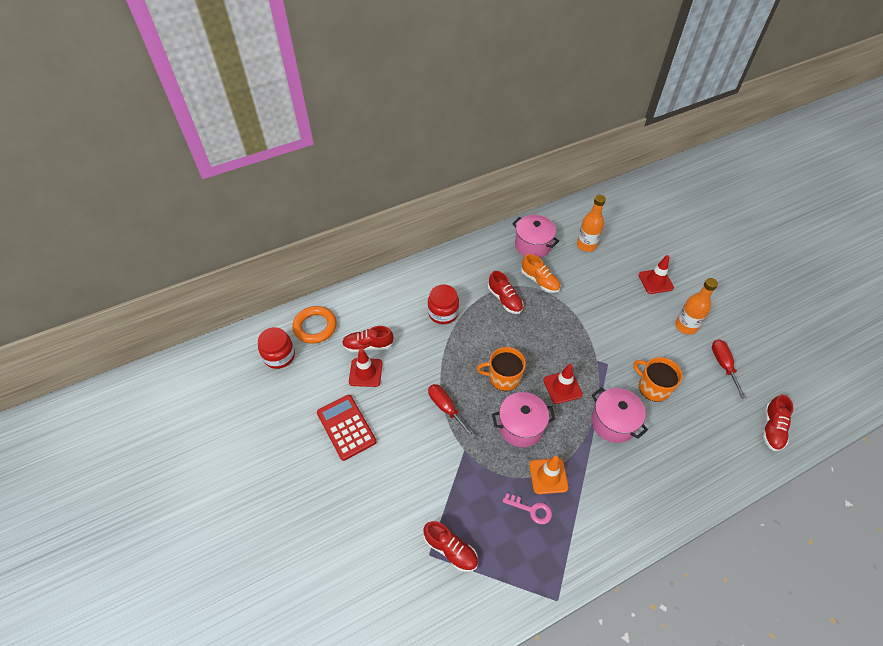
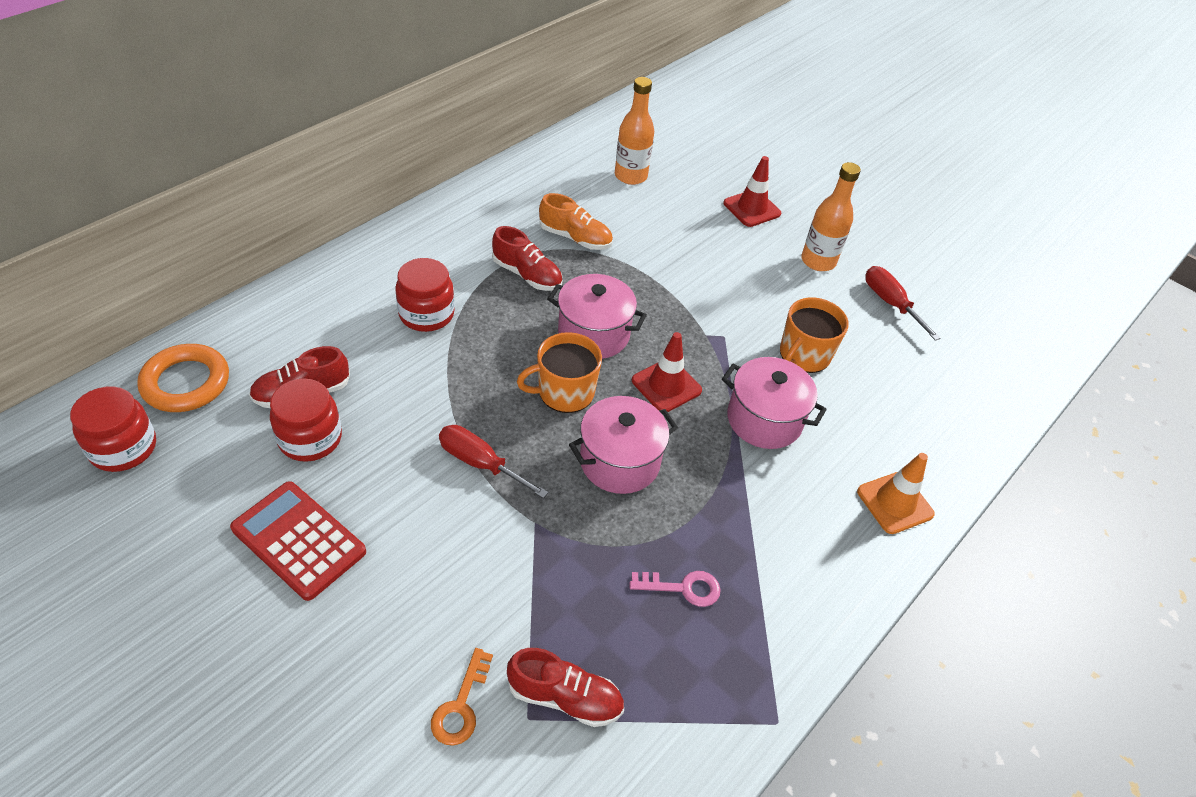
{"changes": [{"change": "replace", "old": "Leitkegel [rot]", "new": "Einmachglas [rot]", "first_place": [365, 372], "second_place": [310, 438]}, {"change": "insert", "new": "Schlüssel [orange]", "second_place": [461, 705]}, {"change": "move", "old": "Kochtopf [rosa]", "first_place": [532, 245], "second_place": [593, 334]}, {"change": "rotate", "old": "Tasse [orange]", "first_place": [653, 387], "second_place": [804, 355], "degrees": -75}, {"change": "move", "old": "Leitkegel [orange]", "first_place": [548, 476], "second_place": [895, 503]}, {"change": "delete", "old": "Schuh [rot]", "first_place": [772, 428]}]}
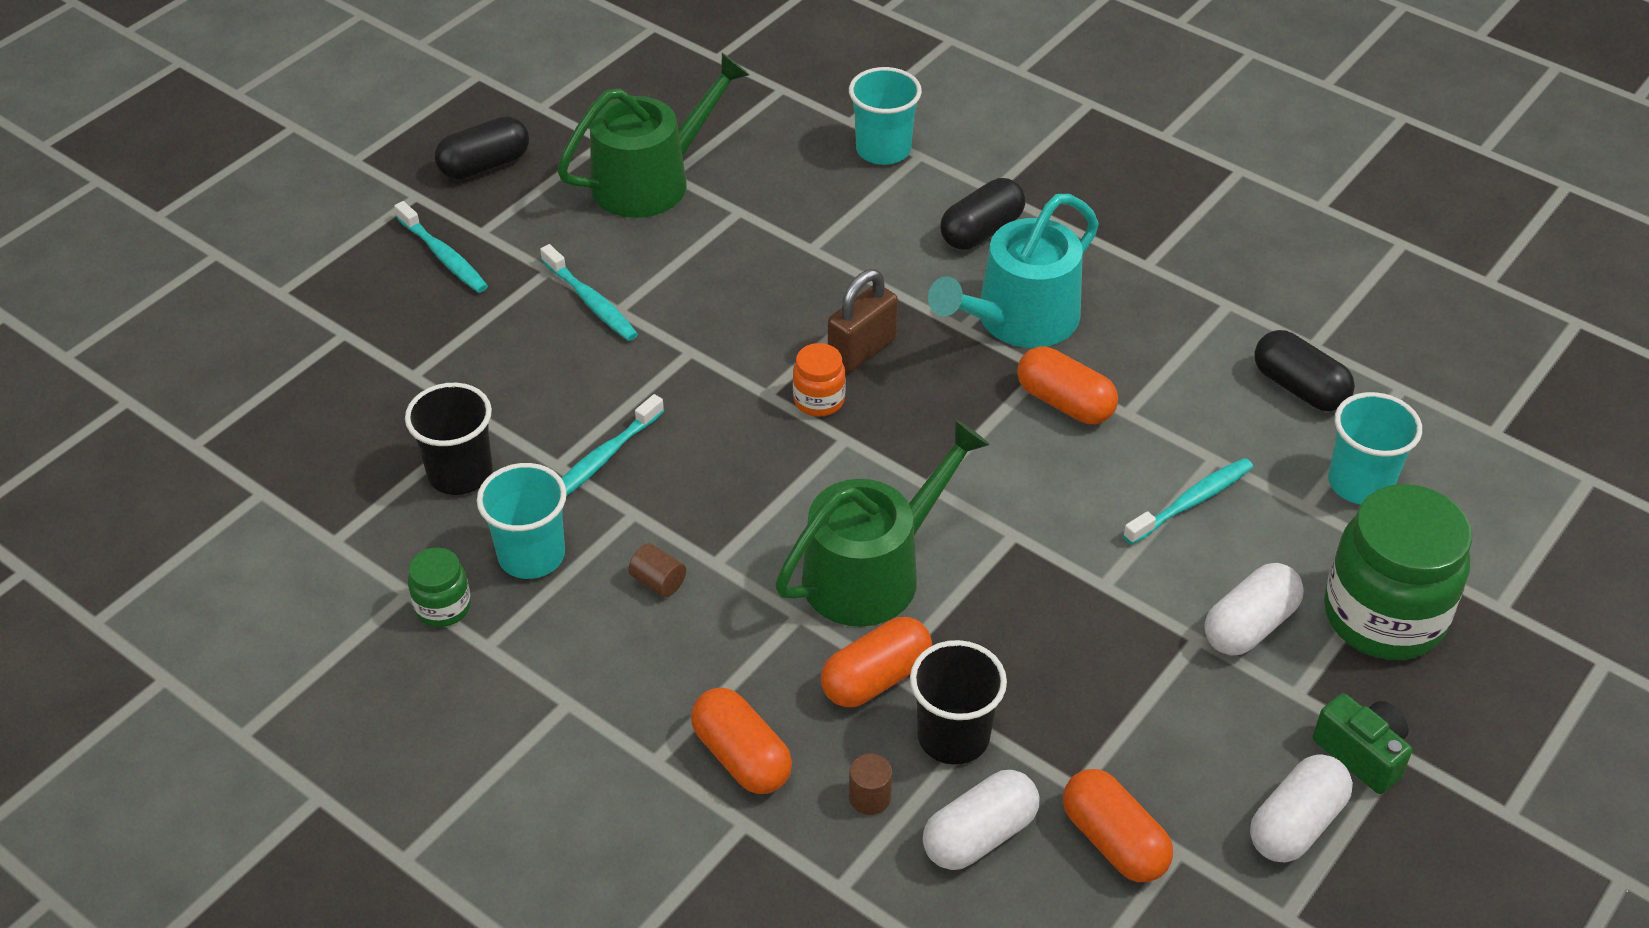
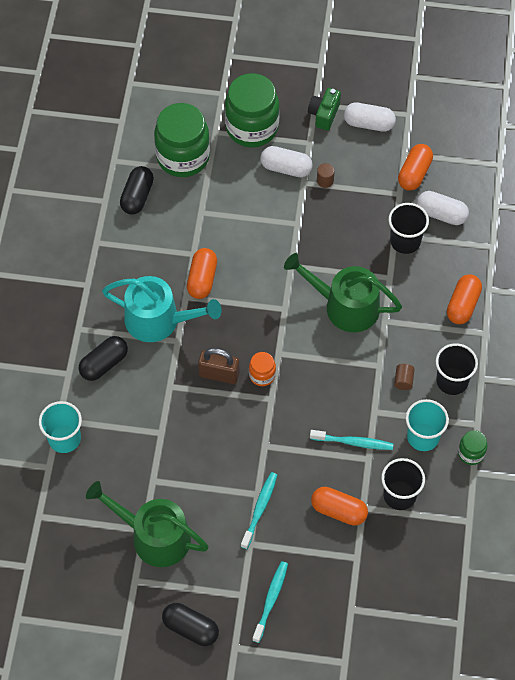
{"changes": [{"change": "rotate", "old": "Kapsel [schwarz]", "first_place": [981, 231], "second_place": [104, 364], "degrees": -60}, {"change": "replace", "old": "Becher [türkis]", "new": "Einmachglas [grün]", "first_place": [1360, 483], "second_place": [183, 157]}, {"change": "move", "old": "Kapsel [orange]", "first_place": [876, 678], "second_place": [339, 510]}, {"change": "move", "old": "Vollzylinder [braun]", "first_place": [869, 797], "second_place": [325, 181]}, {"change": "insert", "new": "Becher [schwarz]", "second_place": [452, 381]}, {"change": "delete", "old": "Zahnbürste [türkis]", "first_place": [1191, 502]}]}
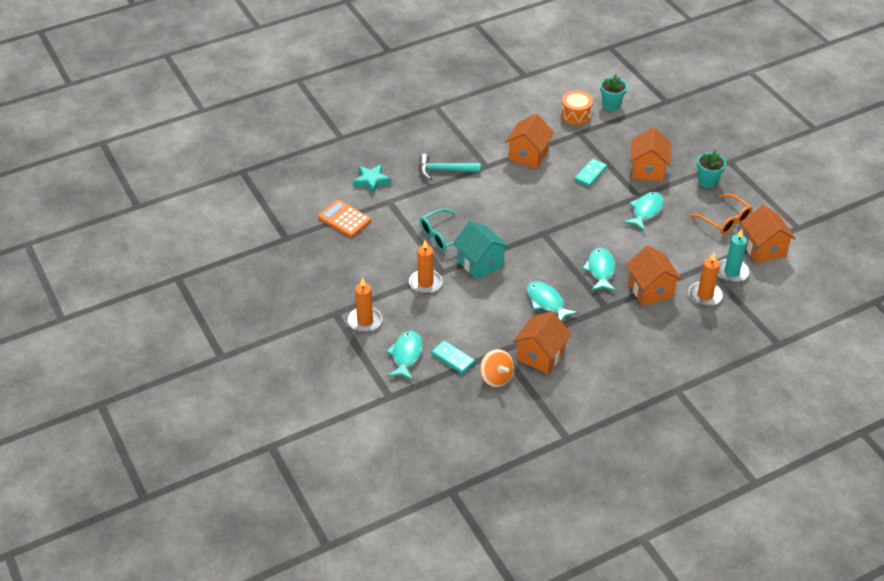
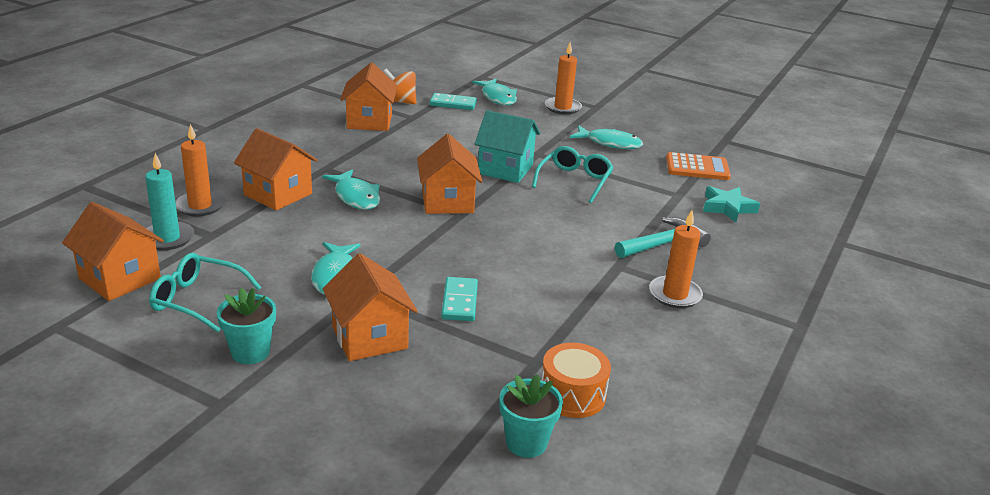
{"changes": [{"change": "recolor", "old": "Brille [orange]", "new": "Brille [türkis]", "first_place": [725, 220], "second_place": [197, 300]}, {"change": "move", "old": "Haus [orange]", "first_place": [528, 155], "second_place": [447, 202]}, {"change": "move", "old": "Fisch [türkis]", "first_place": [546, 302], "second_place": [610, 143]}, {"change": "move", "old": "Kerze [orange]", "first_place": [425, 283], "second_place": [675, 295]}]}
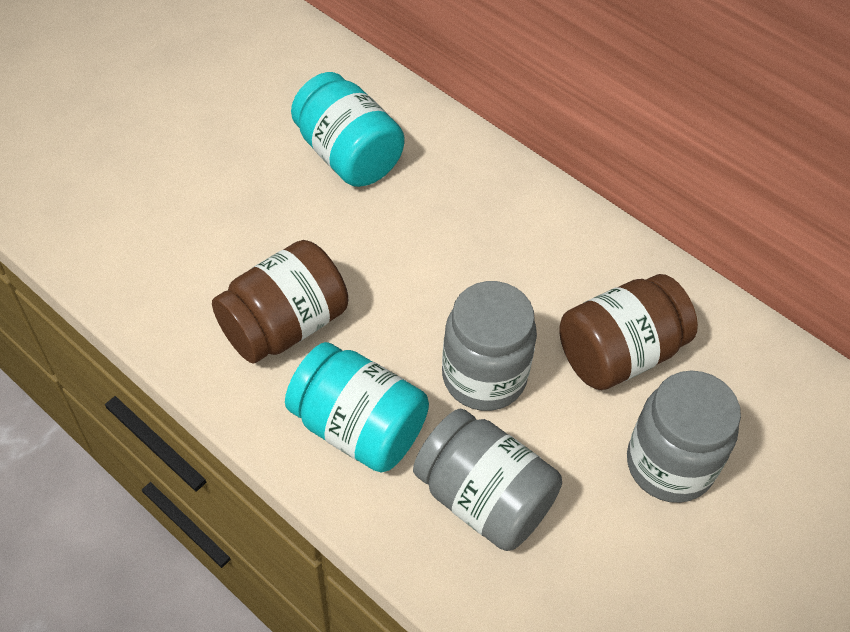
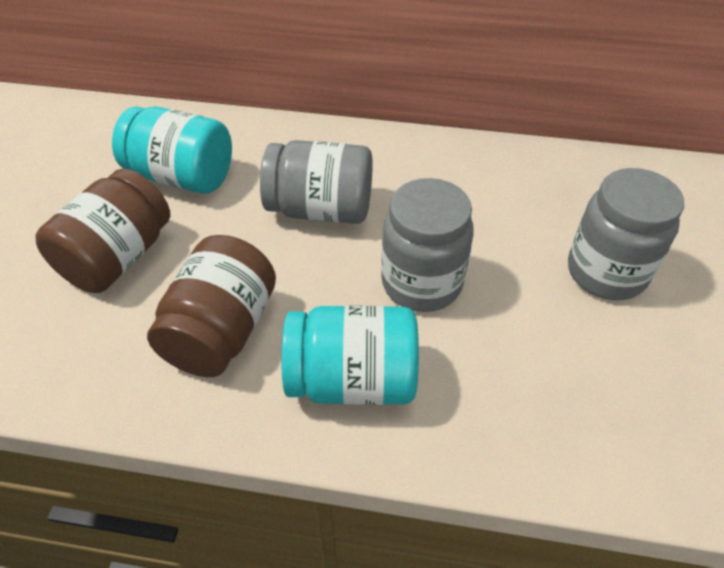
{"changes": [{"change": "move", "old": "Einmachglas [braun]", "first_place": [619, 353], "second_place": [118, 257]}, {"change": "move", "old": "Einmachglas [grau]", "first_place": [484, 498], "second_place": [321, 209]}]}
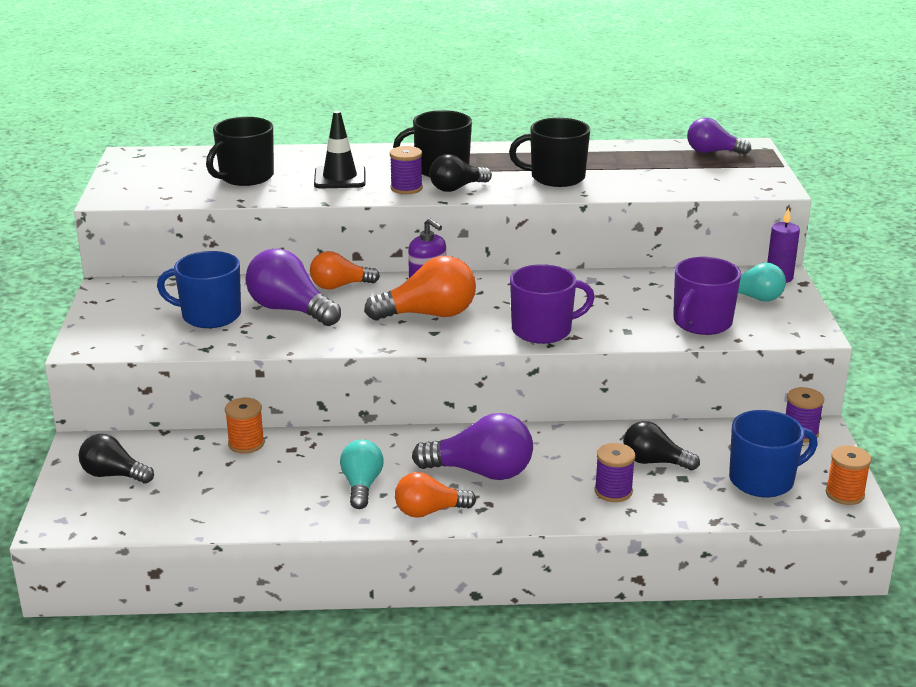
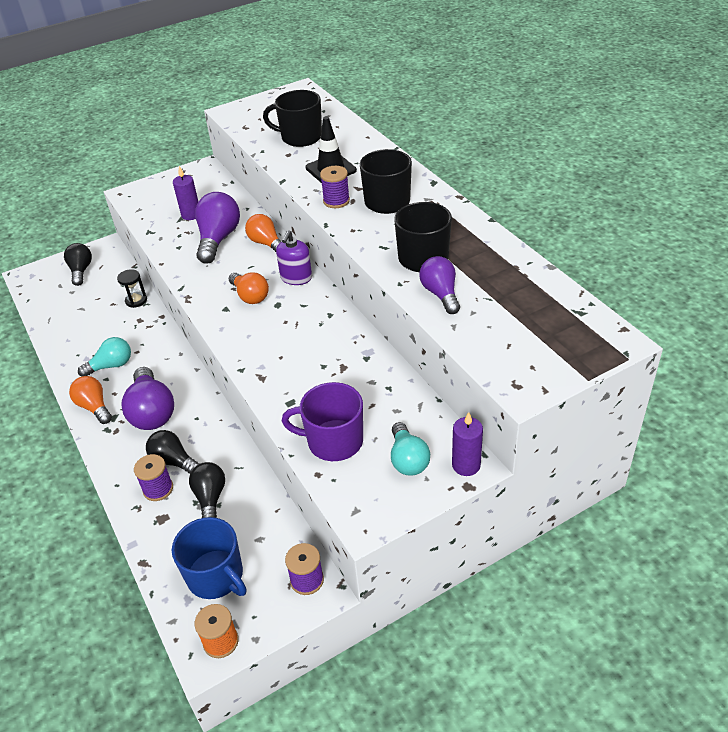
{"changes": [{"change": "replace", "old": "Garnrolle [orange]", "new": "Sanduhr [schwarz]", "first_place": [246, 444], "second_place": [136, 300]}, {"change": "move", "old": "Glühbirne [schwarz]", "first_place": [456, 188], "second_place": [174, 461]}, {"change": "replace", "old": "Tasse [blau]", "new": "Kerze [lila]", "first_place": [209, 315], "second_place": [191, 215]}, {"change": "resize", "old": "Glühbirne [orange]", "first_place": [429, 314], "second_place": [250, 296], "factor": 0.65}, {"change": "move", "old": "Glühbirne [lila]", "first_place": [712, 152], "second_place": [440, 294]}, {"change": "delete", "old": "Tasse [lila]", "first_place": [543, 330]}]}
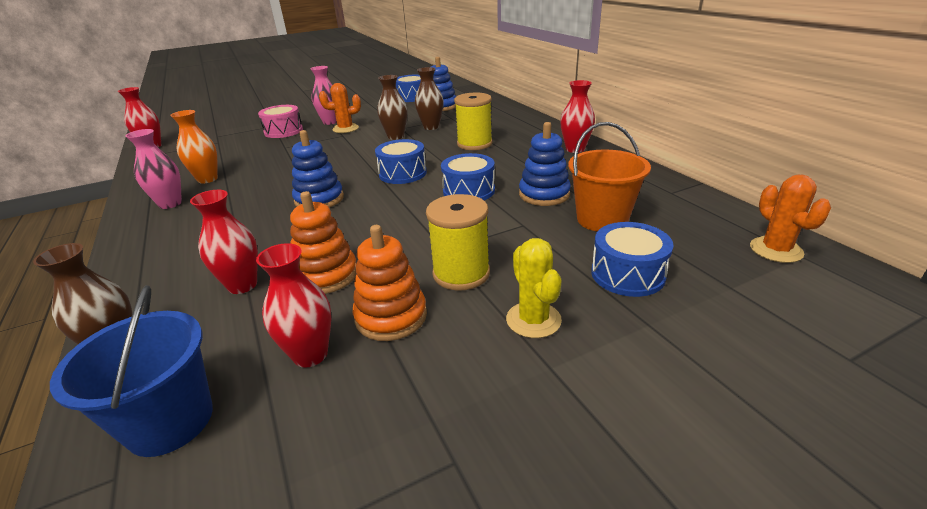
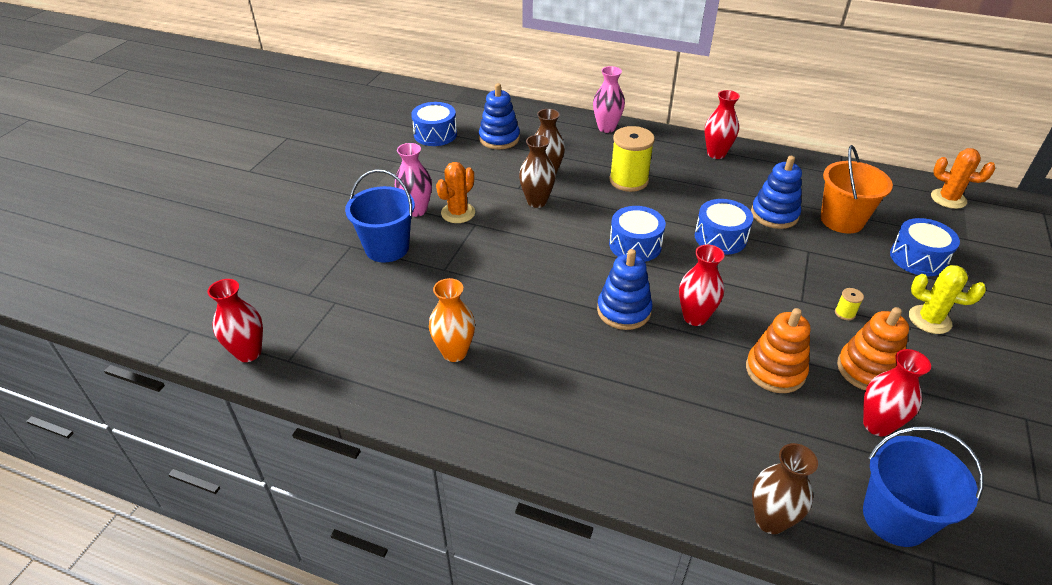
{"changes": [{"change": "replace", "old": "Trommel [rosa]", "new": "Eimer [blau]", "first_place": [283, 131], "second_place": [387, 248]}, {"change": "move", "old": "Vase [rosa]", "first_place": [170, 204], "second_place": [606, 128]}, {"change": "move", "old": "Vase [rot]", "first_place": [242, 285], "second_place": [695, 317]}, {"change": "resize", "old": "Garnrolle [gelb]", "first_place": [461, 273], "second_place": [845, 313], "factor": 0.42}]}
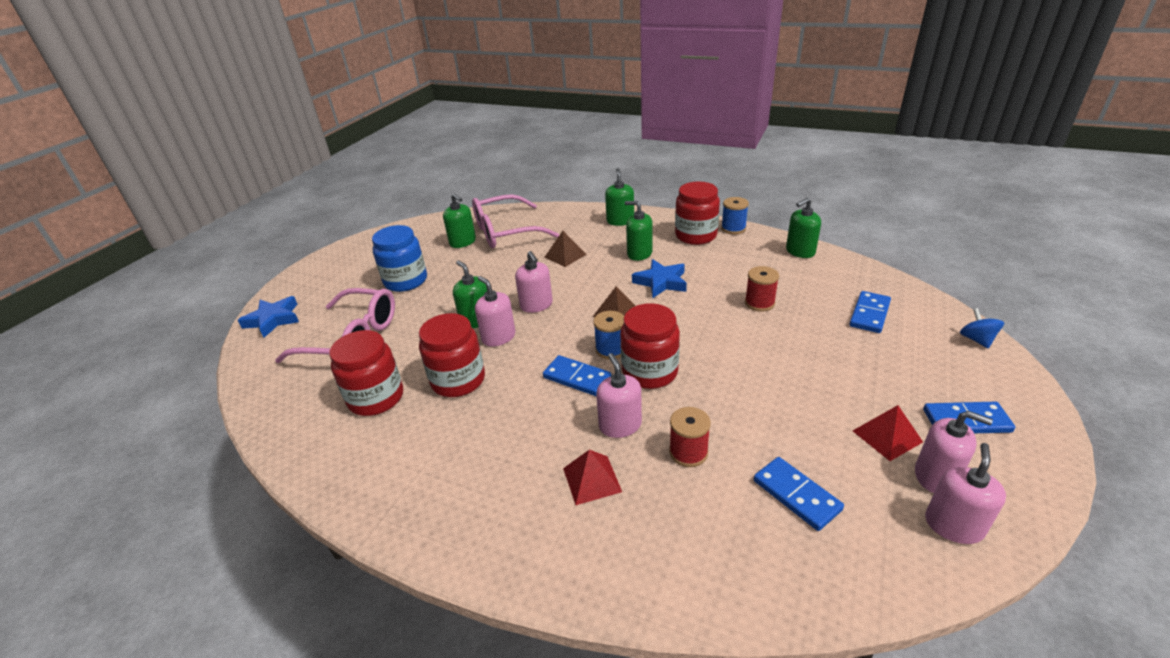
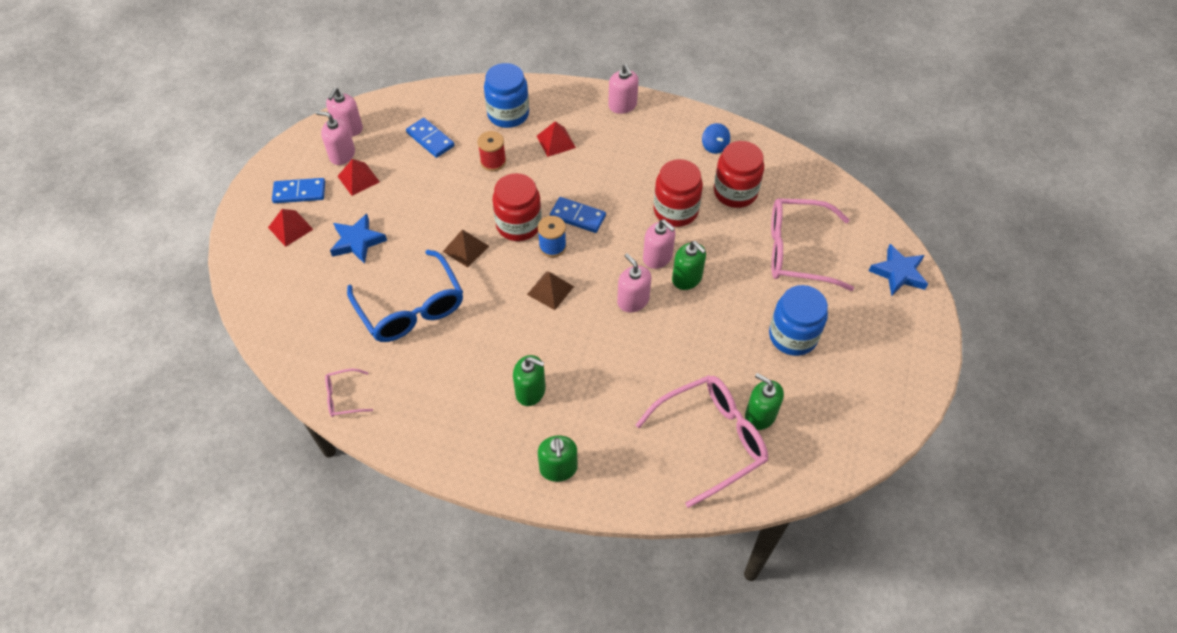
{"changes": [{"change": "insert", "new": "Pyramide [rot]", "second_place": [290, 228]}, {"change": "replace", "old": "Seifenspender [grün]", "new": "Brille [rosa]", "first_place": [800, 251], "second_place": [344, 397]}, {"change": "move", "old": "Stern [blau]", "first_place": [661, 282], "second_place": [357, 241]}, {"change": "replace", "old": "Garnrolle [rot]", "new": "Brille [blau]", "first_place": [759, 303], "second_place": [411, 308]}, {"change": "move", "old": "Pyramide [braun]", "first_place": [565, 255], "second_place": [466, 248]}, {"change": "insert", "new": "Einmachglas [blau]", "second_place": [508, 114]}, {"change": "move", "old": "Seifenspender [rosa]", "first_place": [620, 425], "second_place": [622, 105]}, {"change": "move", "old": "Kreisel [blau]", "first_place": [976, 339], "second_place": [714, 146]}, {"change": "delete", "old": "Einmachglas [rot]", "first_place": [696, 235]}, {"change": "delete", "old": "Garnrolle [blau]", "first_place": [733, 228]}, {"change": "delete", "old": "Dominostein [blau]", "first_place": [869, 314]}]}
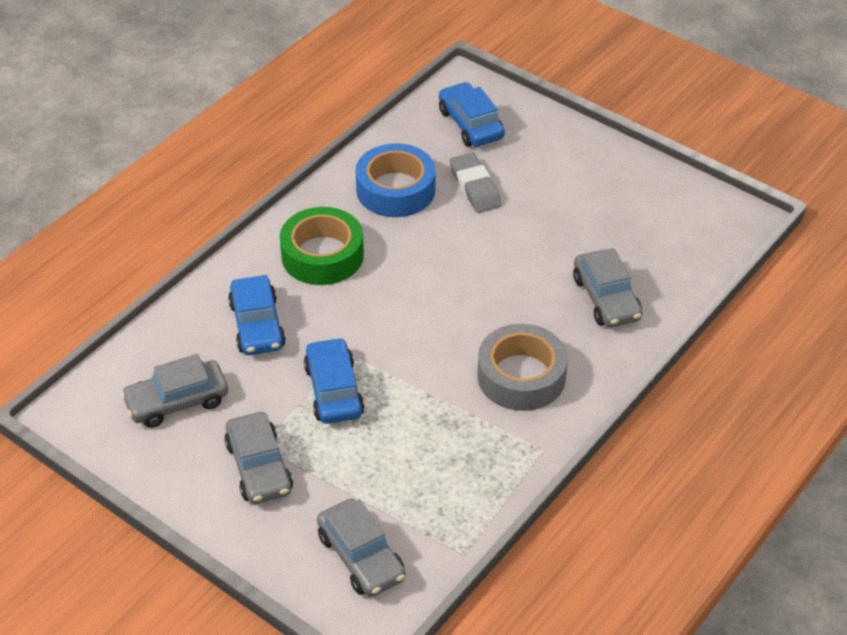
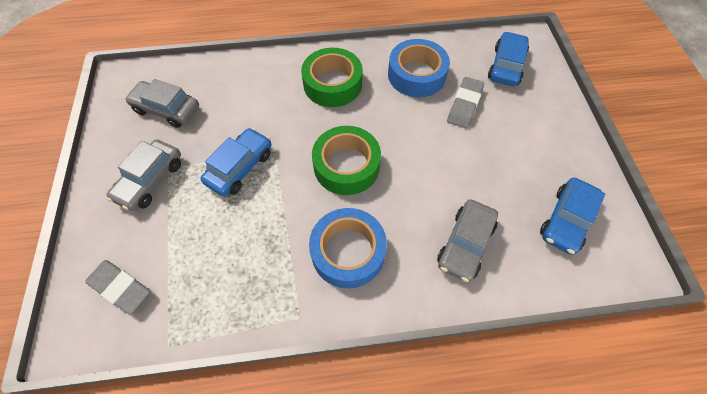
{"changes": [{"change": "replace", "old": "Auto [grau]", "new": "Radiergummi [grau]", "first_place": [361, 557], "second_place": [120, 287]}, {"change": "recolor", "old": "Klebeband [grau]", "new": "Klebeband [blau]", "first_place": [521, 376], "second_place": [348, 252]}, {"change": "insert", "new": "Klebeband [grün]", "second_place": [346, 166]}, {"change": "move", "old": "Auto [blau]", "first_place": [257, 325], "second_place": [566, 220]}]}
